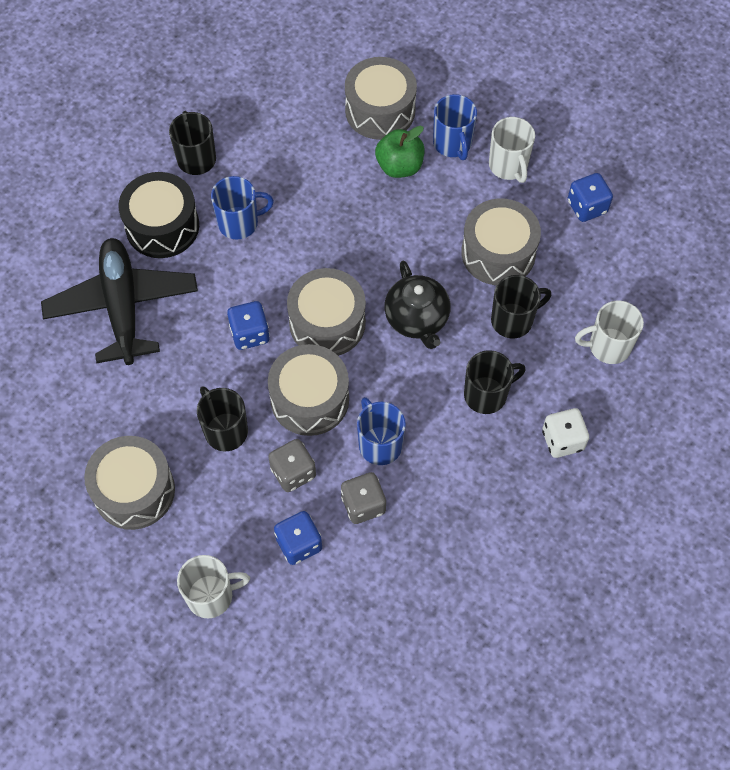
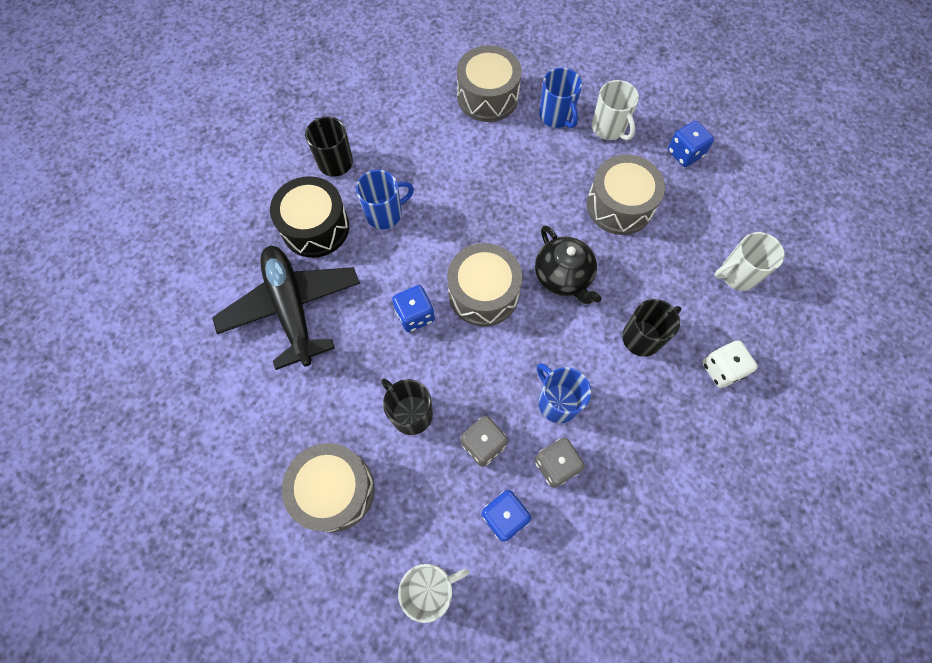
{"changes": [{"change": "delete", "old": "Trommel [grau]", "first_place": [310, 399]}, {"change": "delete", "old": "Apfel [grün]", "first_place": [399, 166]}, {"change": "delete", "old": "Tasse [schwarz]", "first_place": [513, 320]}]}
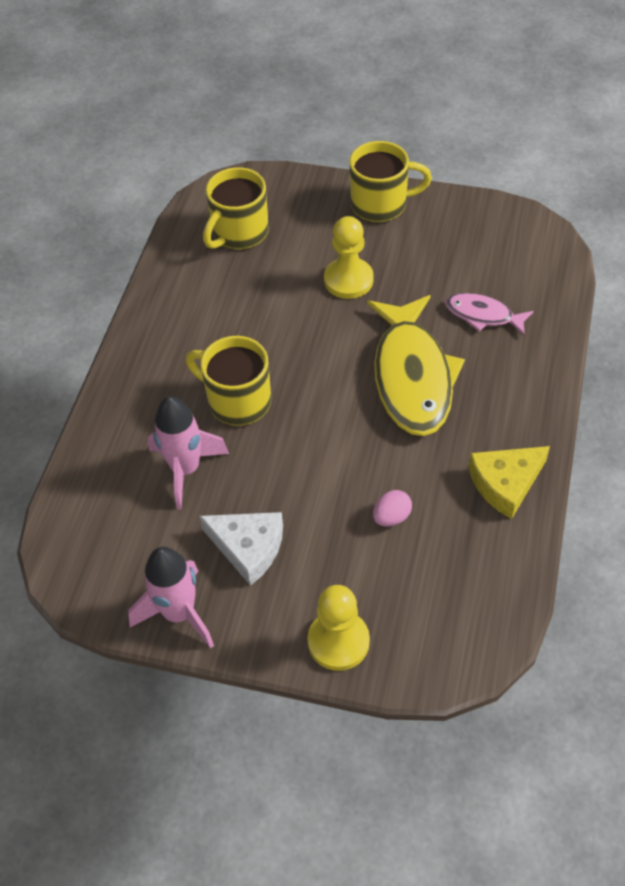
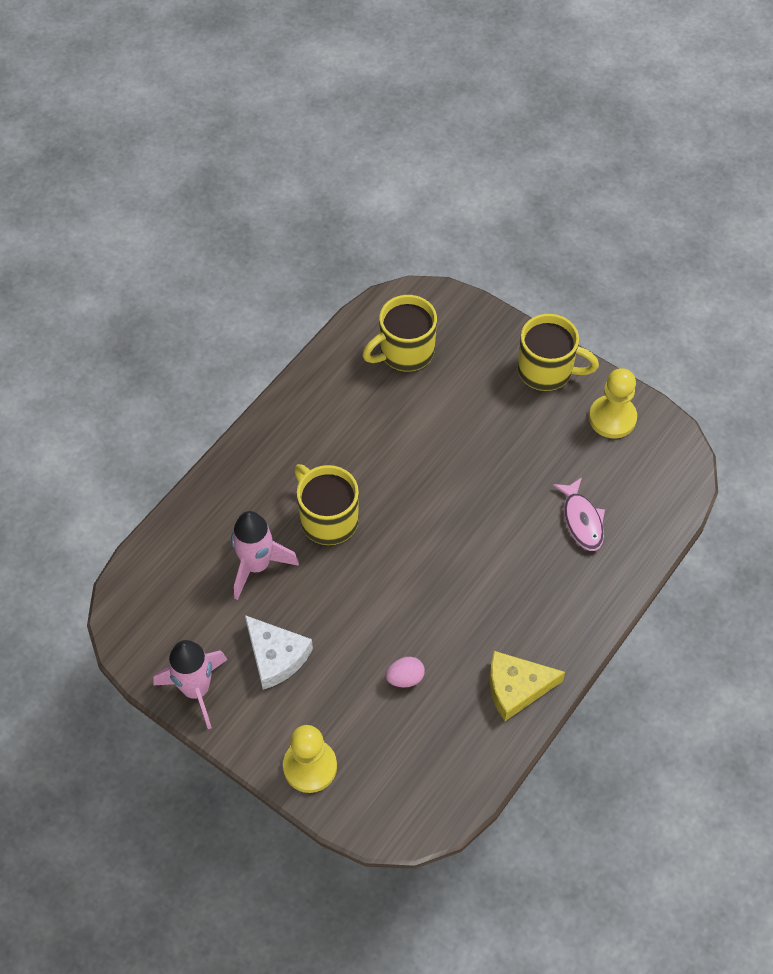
{"changes": [{"change": "rotate", "old": "Fisch [rosa]", "first_place": [483, 315], "second_place": [581, 520], "degrees": -150}, {"change": "move", "old": "Bauer [gelb]", "first_place": [348, 280], "second_place": [612, 418]}, {"change": "delete", "old": "Fisch [gelb]", "first_place": [412, 377]}]}
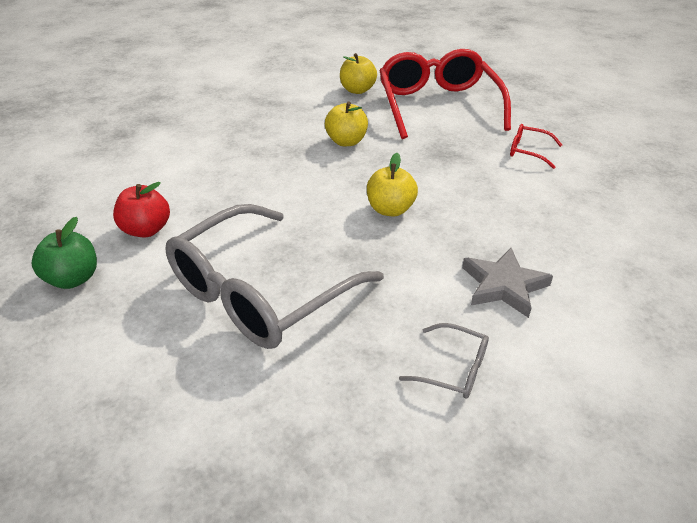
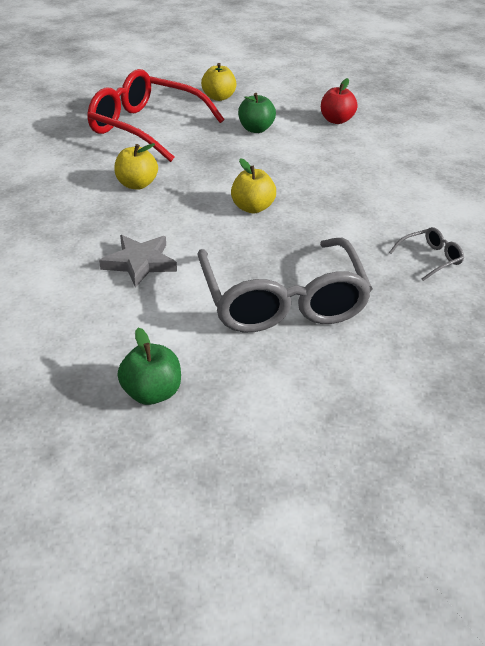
{"changes": [{"change": "move", "old": "Stern [grau]", "first_place": [503, 285], "second_place": [140, 263]}, {"change": "move", "old": "Apfel [gelb]", "first_place": [357, 90], "second_place": [218, 97]}, {"change": "replace", "old": "Brille [rot]", "new": "Apfel [grün]", "first_place": [528, 151], "second_place": [256, 129]}, {"change": "move", "old": "Apfel [rot]", "first_place": [146, 230], "second_place": [336, 120]}]}
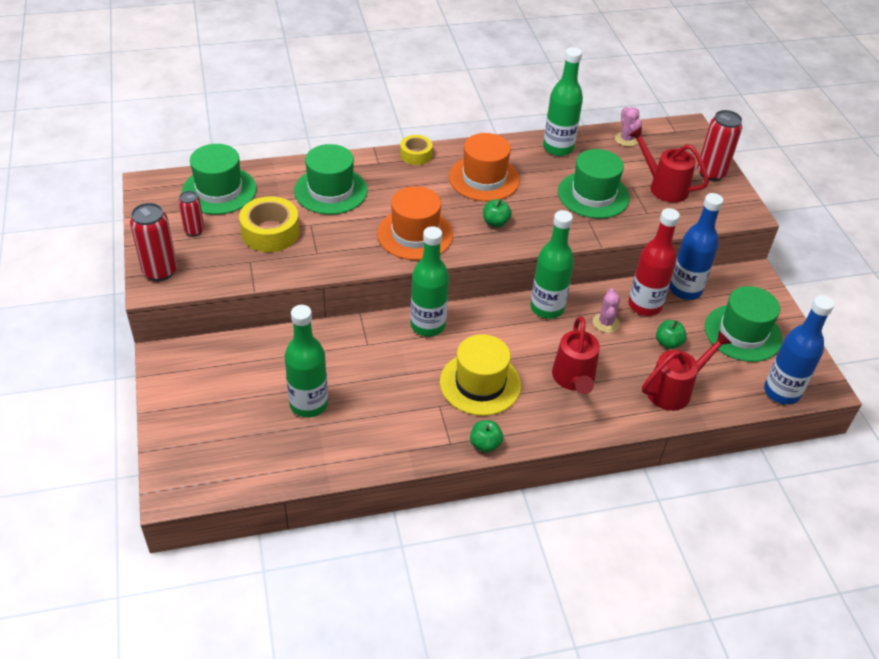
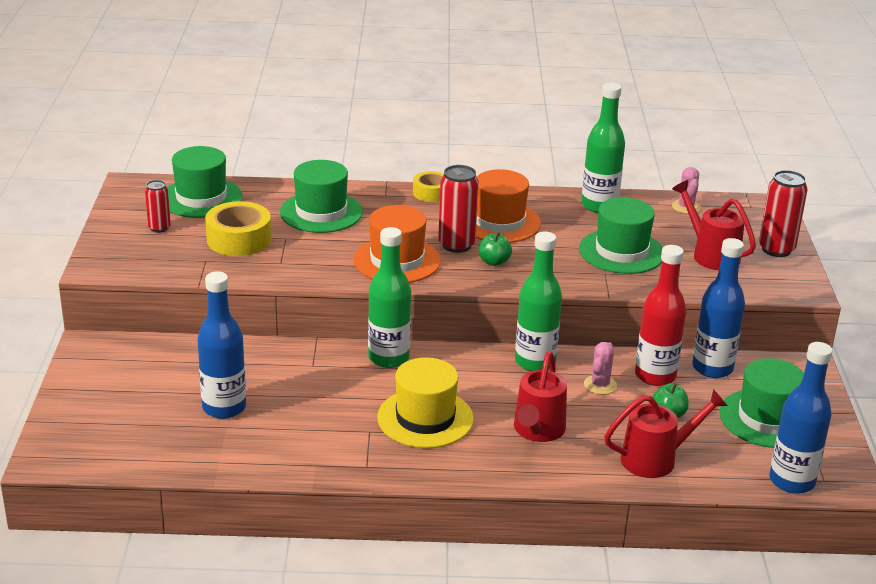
{"changes": [{"change": "recolor", "old": "Flasche [grün]", "new": "Flasche [blau]", "first_place": [309, 404], "second_place": [224, 408]}, {"change": "move", "old": "Dose [rot]", "first_place": [160, 271], "second_place": [456, 245]}, {"change": "delete", "old": "Apfel [grün]", "first_place": [485, 444]}]}
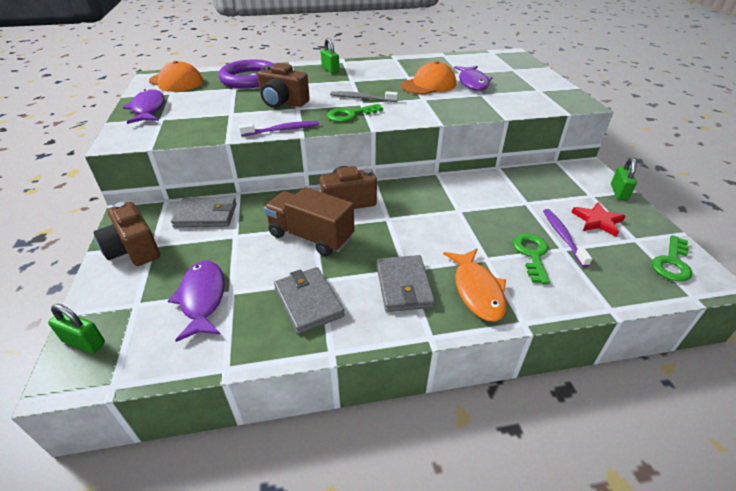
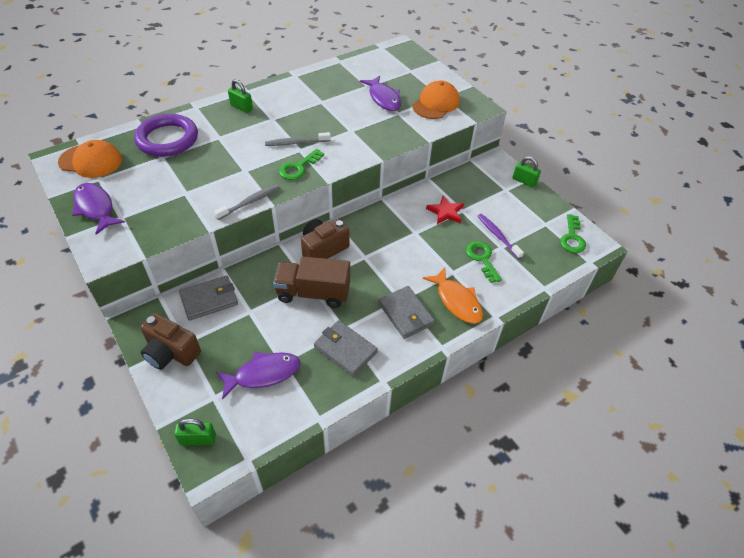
{"changes": [{"change": "recolor", "old": "Zahnbürste [lila]", "new": "Zahnbürste [grau]", "first_place": [282, 130], "second_place": [250, 202]}, {"change": "rotate", "old": "Fisch [lila]", "first_place": [202, 298], "second_place": [263, 374], "degrees": 105}, {"change": "move", "old": "Kappe [orange]", "first_place": [428, 85], "second_place": [436, 103]}, {"change": "move", "old": "Stern [rot]", "first_place": [597, 221], "second_place": [445, 212]}, {"change": "rotate", "old": "Vorhängeschloss [grün]", "first_place": [619, 192], "second_place": [524, 181], "degrees": -45}, {"change": "delete", "old": "Kamera [braun]", "first_place": [283, 102]}]}
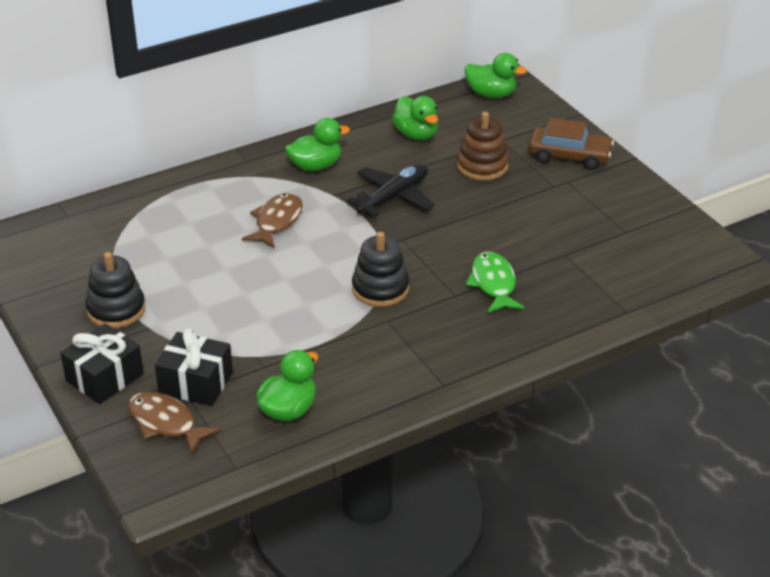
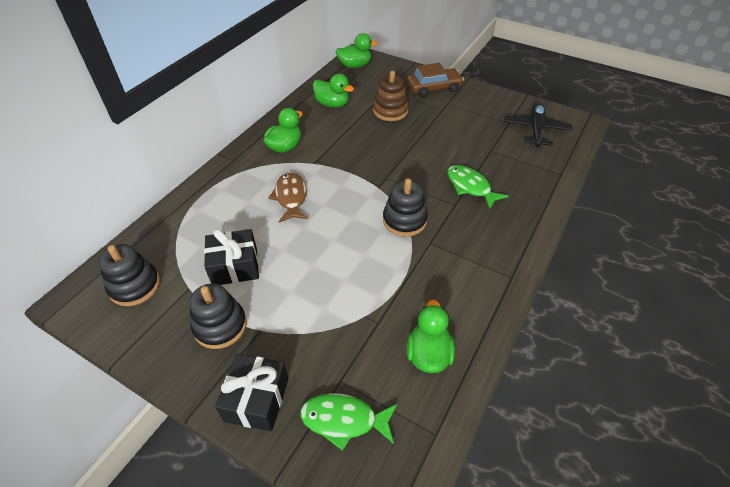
{"changes": [{"change": "insert", "new": "Stapelspielzeug [schwarz]", "second_place": [134, 286]}, {"change": "move", "old": "Geschenk [schwarz]", "first_place": [196, 383], "second_place": [235, 266]}, {"change": "recolor", "old": "Fisch [braun]", "new": "Fisch [grün]", "first_place": [166, 423], "second_place": [344, 420]}, {"change": "move", "old": "Flugzeug [schwarz]", "first_place": [393, 197], "second_place": [536, 130]}]}
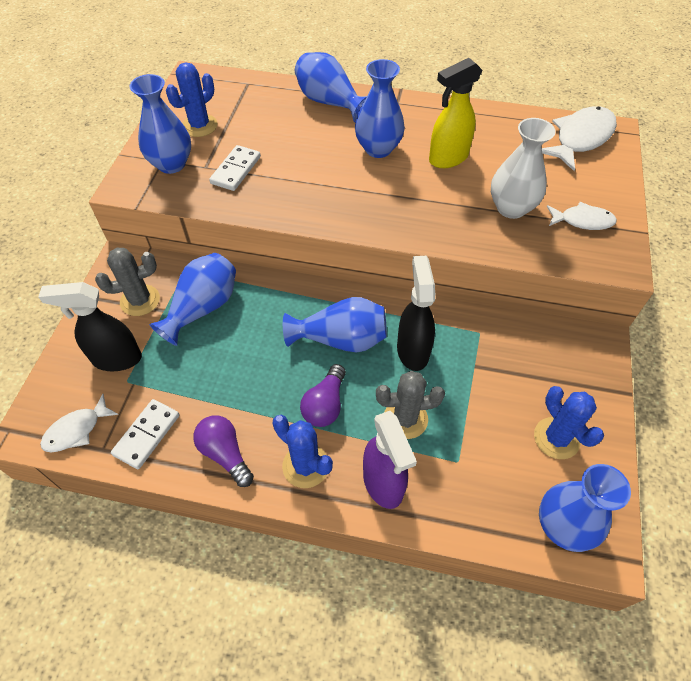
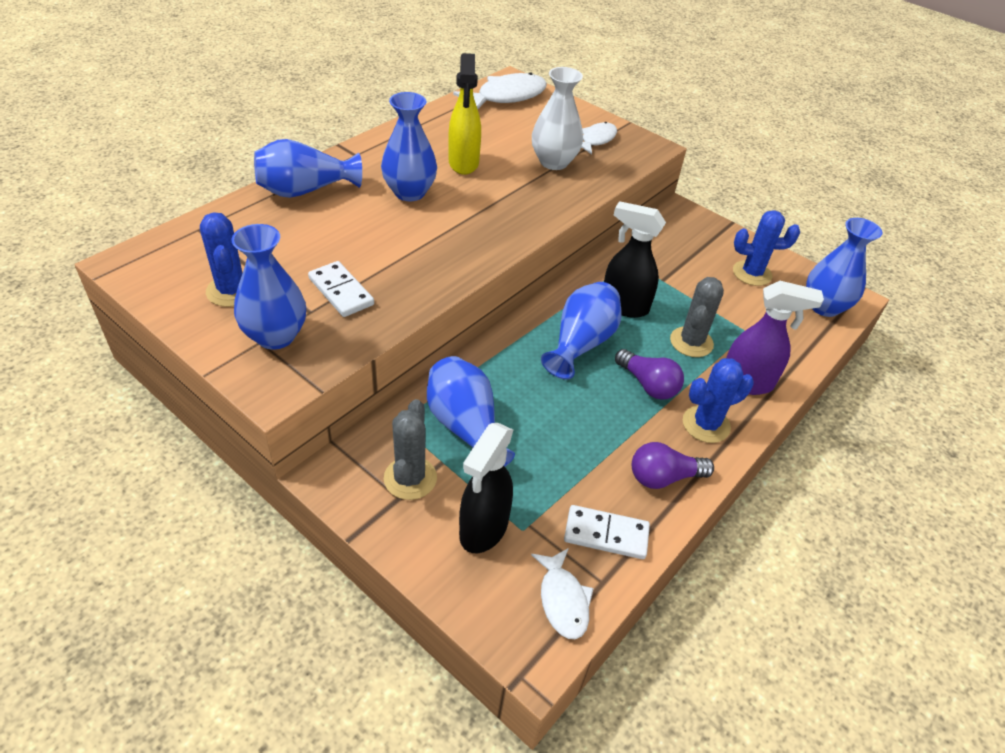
{"changes": [{"change": "rotate", "old": "Fisch [weiß]", "first_place": [580, 138], "second_place": [506, 97], "degrees": 75}, {"change": "rotate", "old": "Dominostein [weiß]", "first_place": [147, 435], "second_place": [606, 534], "degrees": -45}]}
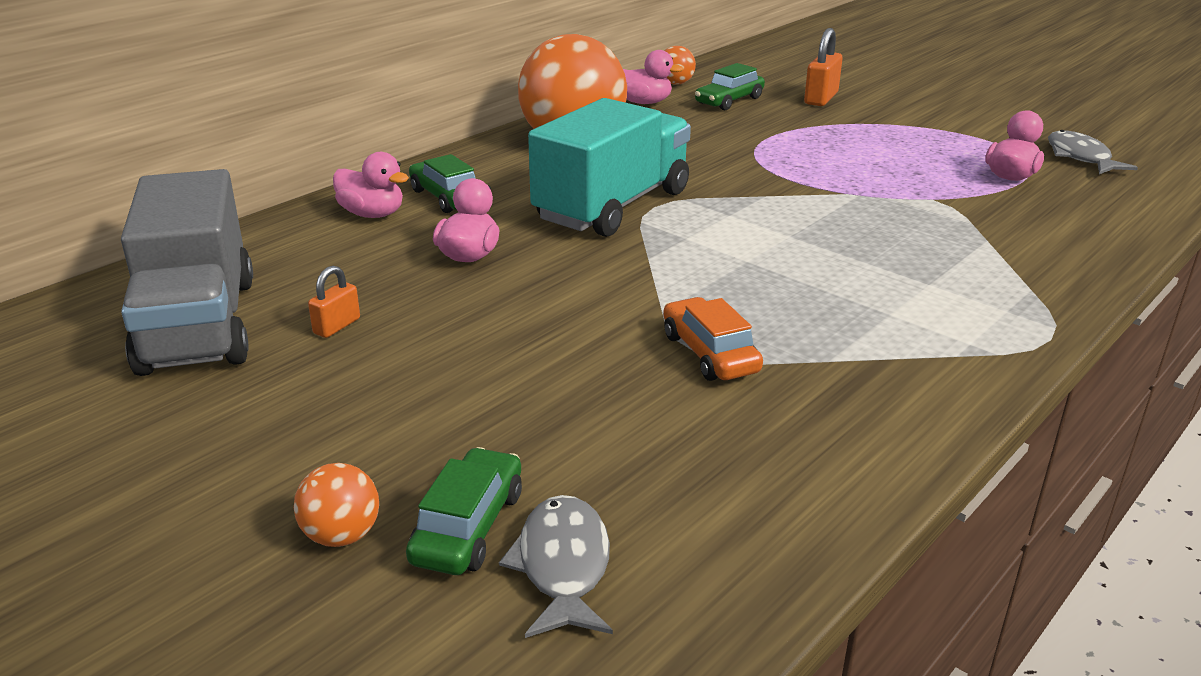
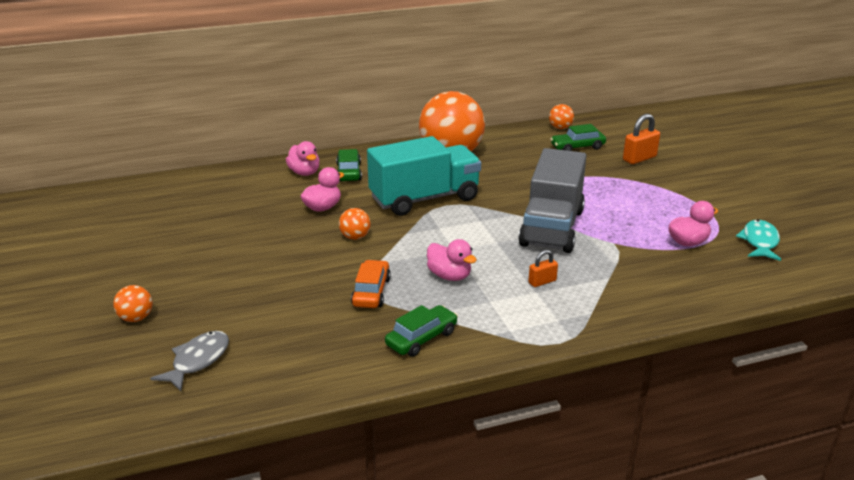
{"changes": [{"change": "insert", "new": "Ball [orange]", "second_place": [355, 237]}, {"change": "move", "old": "Auto [grün]", "first_place": [468, 527], "second_place": [421, 338]}, {"change": "move", "old": "Ente [rosa]", "first_place": [644, 102], "second_place": [449, 276]}, {"change": "move", "old": "Lastwagen [grau]", "first_place": [198, 325], "second_place": [552, 227]}, {"change": "move", "old": "Vorhängeschloss [orange]", "first_place": [337, 326], "second_place": [542, 282]}, {"change": "recolor", "old": "Fisch [grau]", "new": "Fisch [türkis]", "first_place": [1080, 157], "second_place": [759, 242]}]}
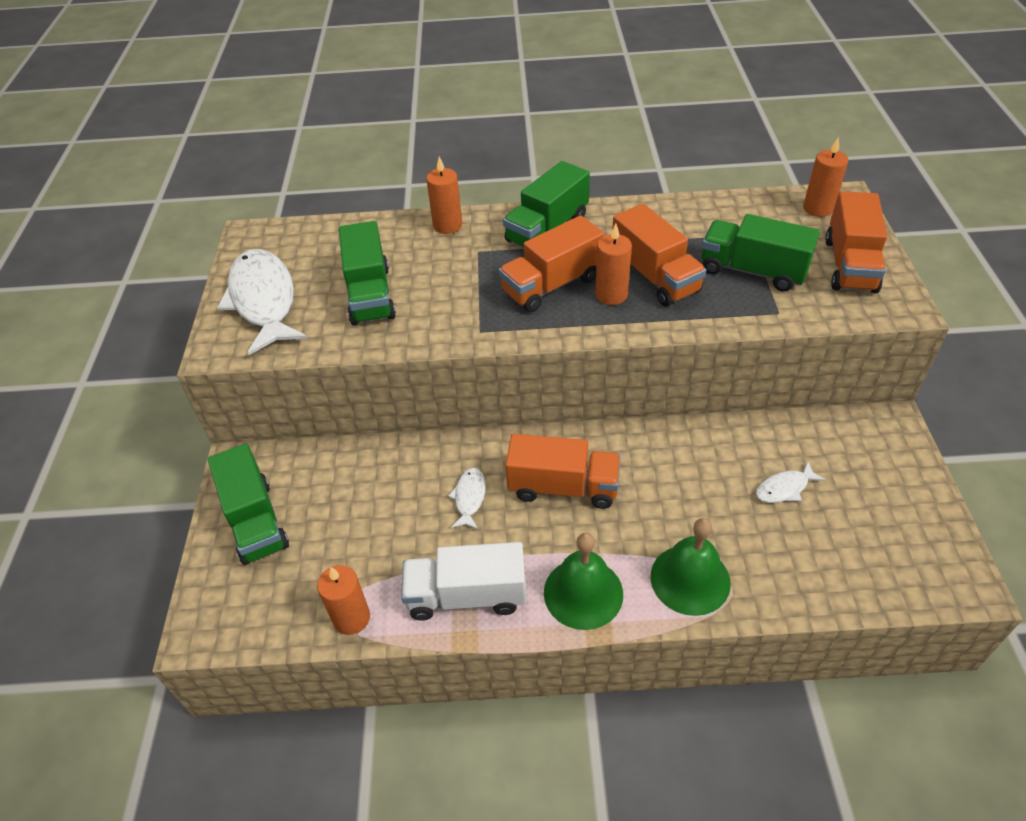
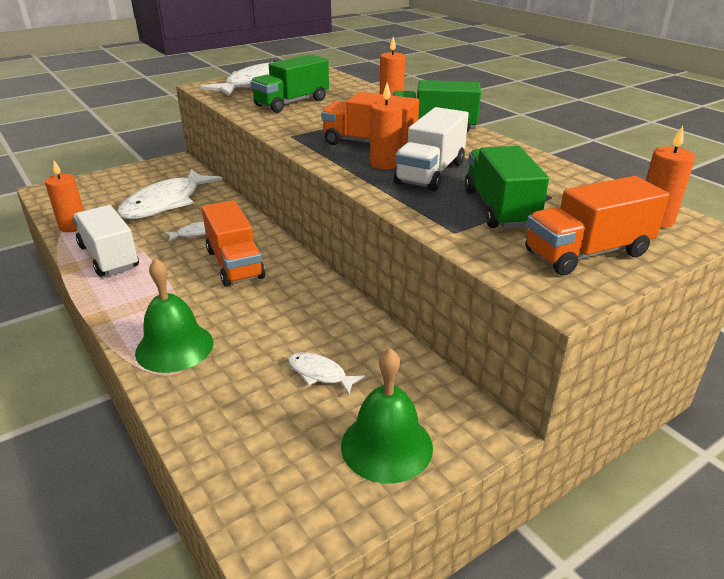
{"changes": [{"change": "insert", "new": "Fisch [weiß]", "second_place": [166, 203]}, {"change": "move", "old": "Glocke [grün]", "first_place": [583, 593], "second_place": [386, 446]}, {"change": "recolor", "old": "Lastwagen [orange]", "new": "Lastwagen [weiß]", "first_place": [655, 276], "second_place": [430, 173]}, {"change": "delete", "old": "Lastwagen [grün]", "first_place": [256, 521]}]}
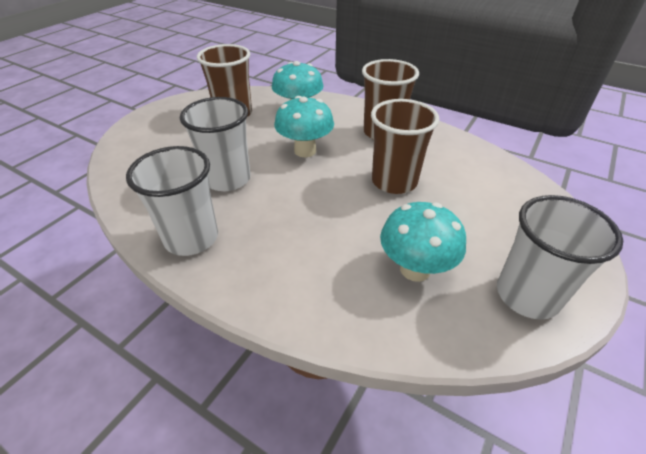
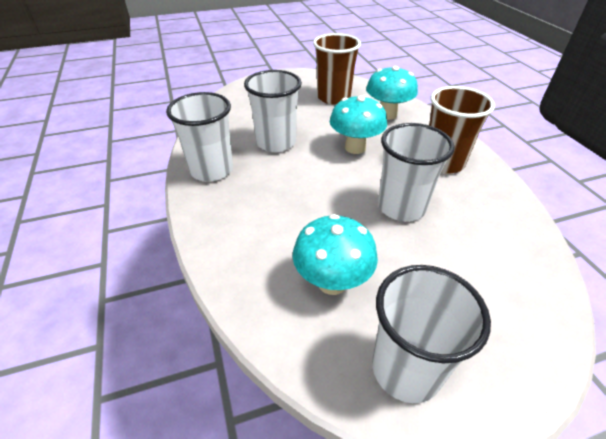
{"changes": [{"change": "recolor", "old": "Becher [braun]", "new": "Becher [weiß]", "first_place": [394, 181], "second_place": [401, 207]}]}
